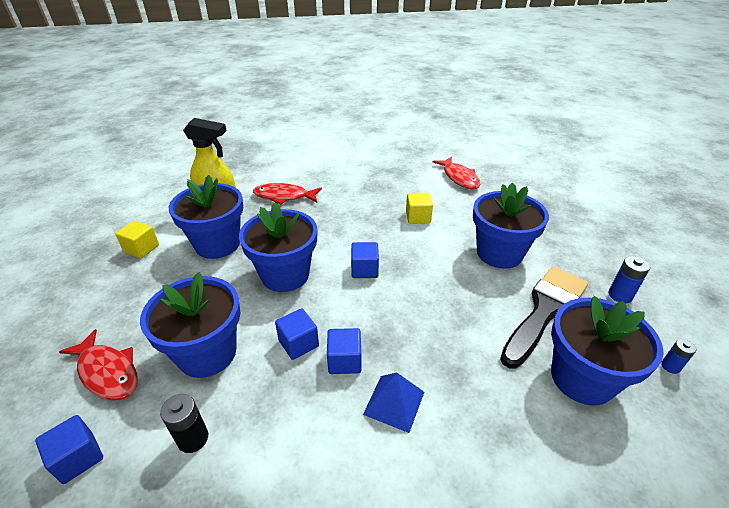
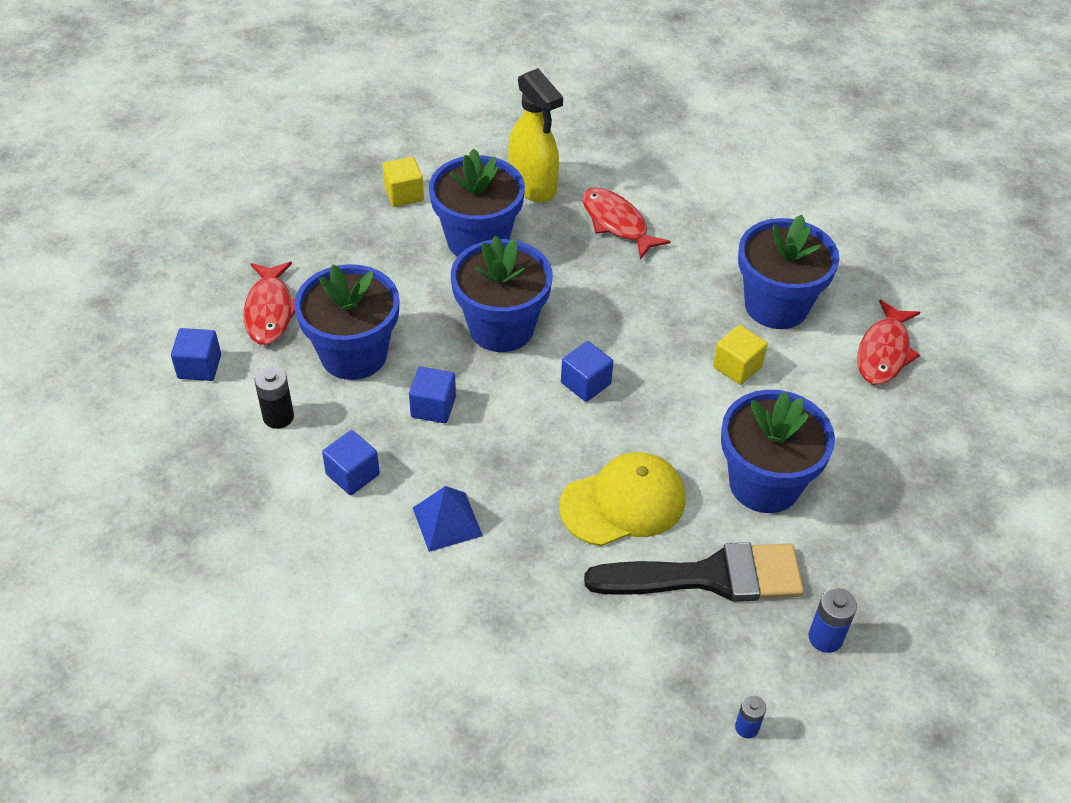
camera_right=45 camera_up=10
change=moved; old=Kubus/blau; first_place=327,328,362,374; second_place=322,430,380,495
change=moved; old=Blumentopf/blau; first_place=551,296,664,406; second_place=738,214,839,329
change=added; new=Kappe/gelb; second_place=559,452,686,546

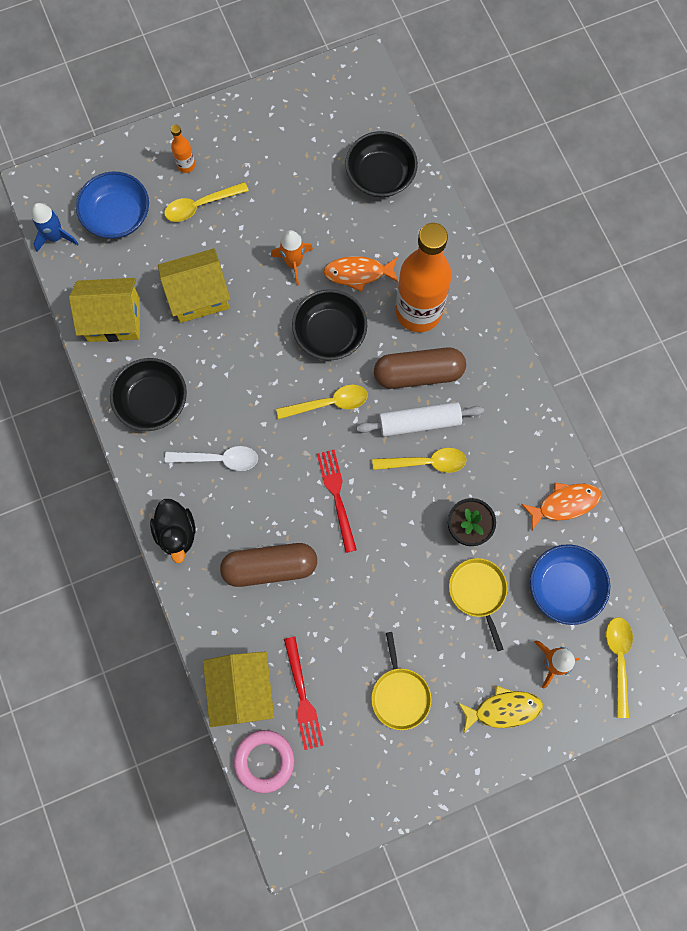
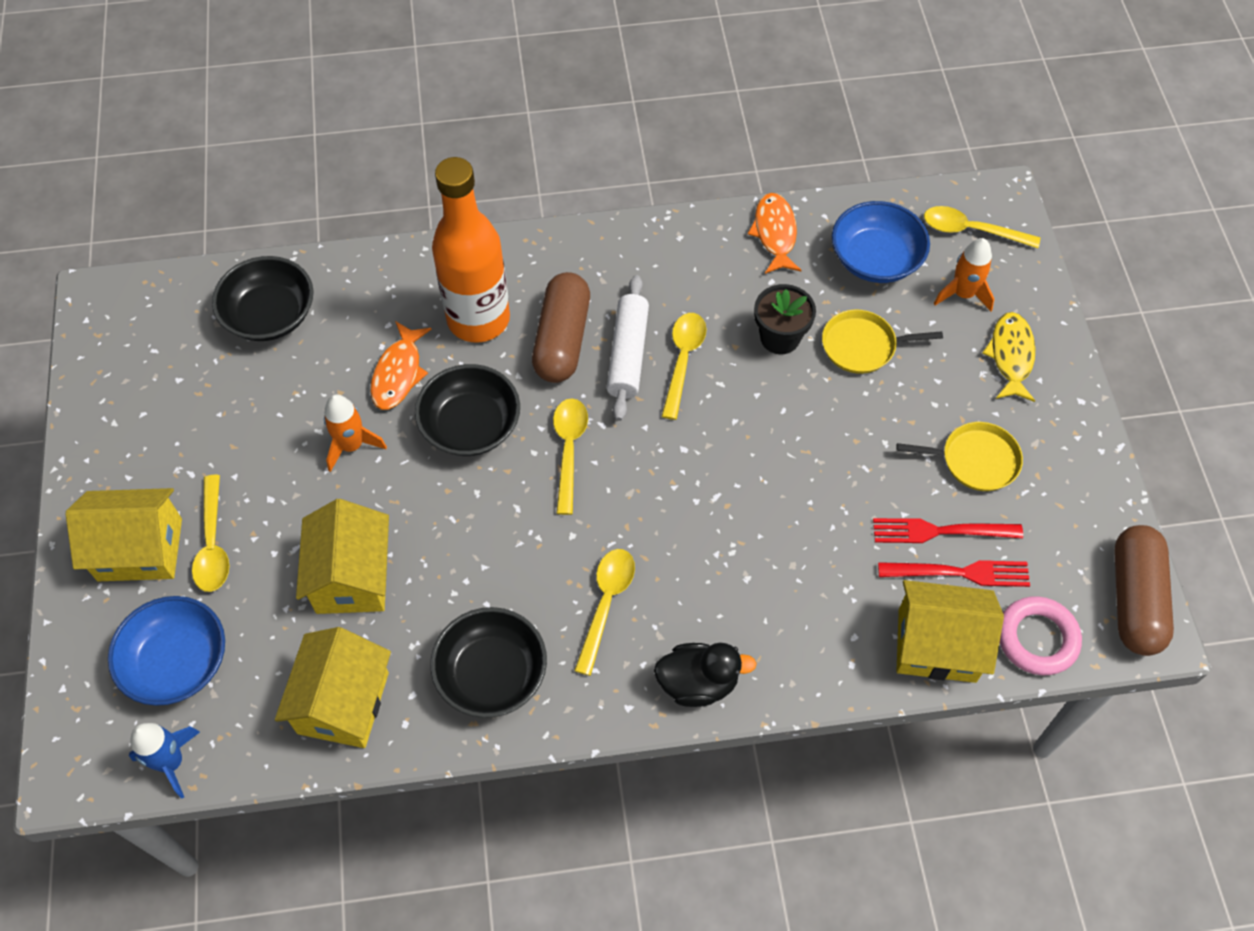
camera_right=-75 camera_up=-15
change=recoloured; old=Löffel/weiß; new=Löffel/gelb; first_place=165,446,258,471; second_place=574,549,635,676
change=replaced; old=Flasche/orange; new=Haus/gelb; first_place=171,124,195,173; second_place=65,488,182,581
change=moved; old=Kapsel/braun; first_place=220,543,317,587; second_place=1114,525,1174,656
change=moved; old=Gabel/rot; first_place=317,450,357,553; second_place=873,518,1023,543

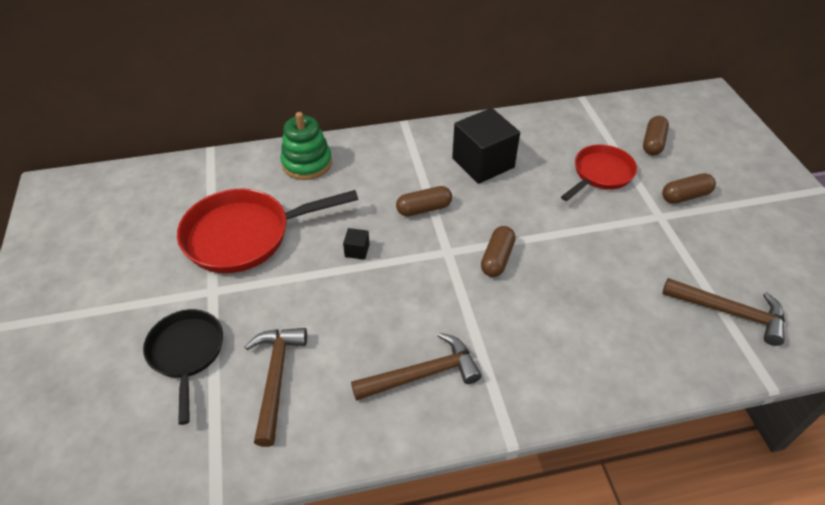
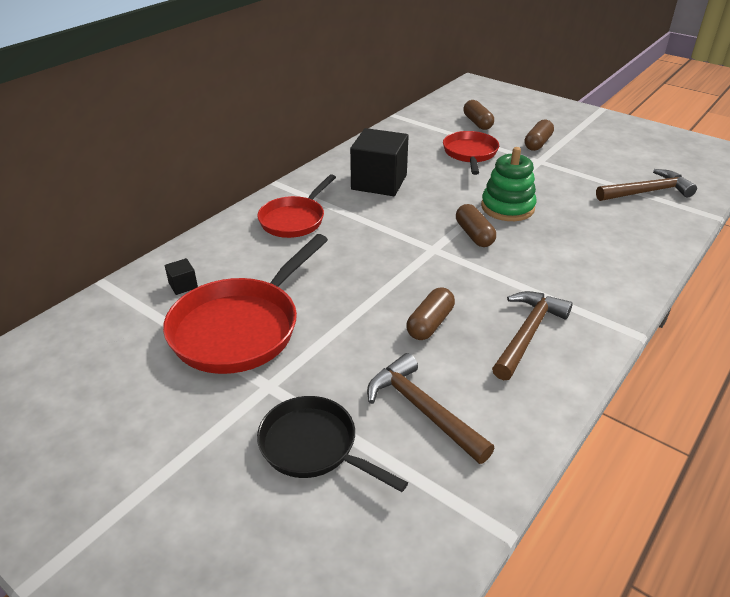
camera_right=-40 camera_up=-10
change=moved; old=Stapelspielzeug/grün; first_place=280,112,332,180; second_place=481,147,537,221
change=moved; old=Kubus/schwarz; first_place=343,228,370,260; second_place=165,258,198,295
change=moved; old=Kapsel/braun; first_place=396,186,452,216; second_place=406,287,455,340
change=added; new=Pfanne/rot; second_place=257,174,336,238

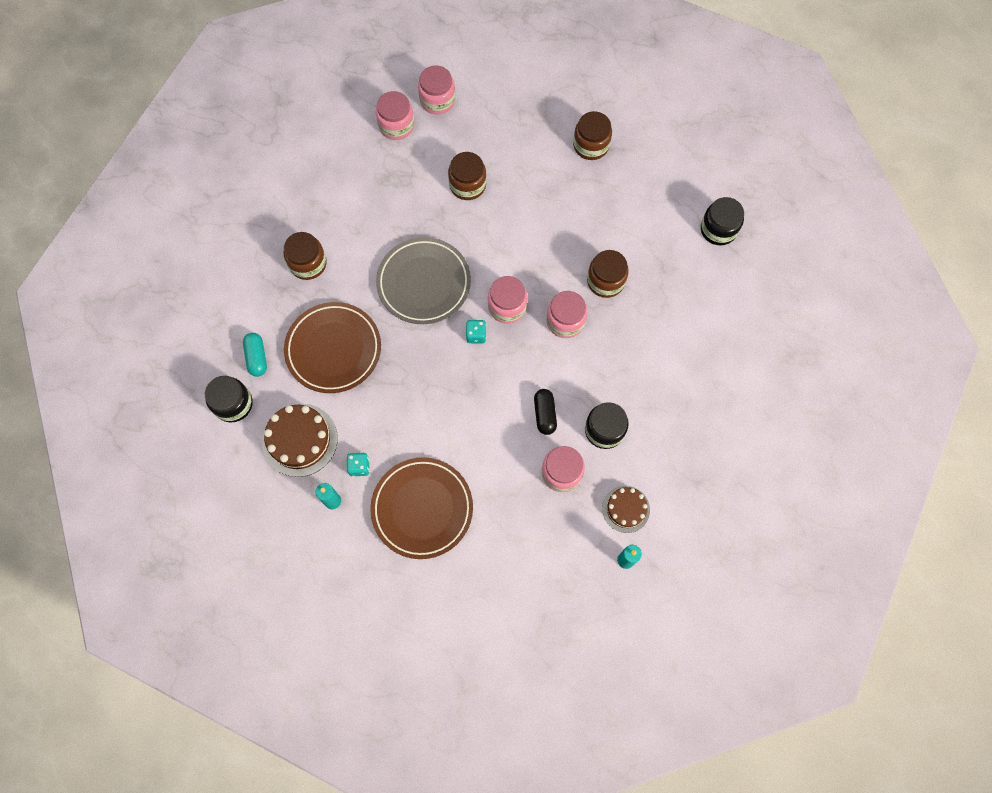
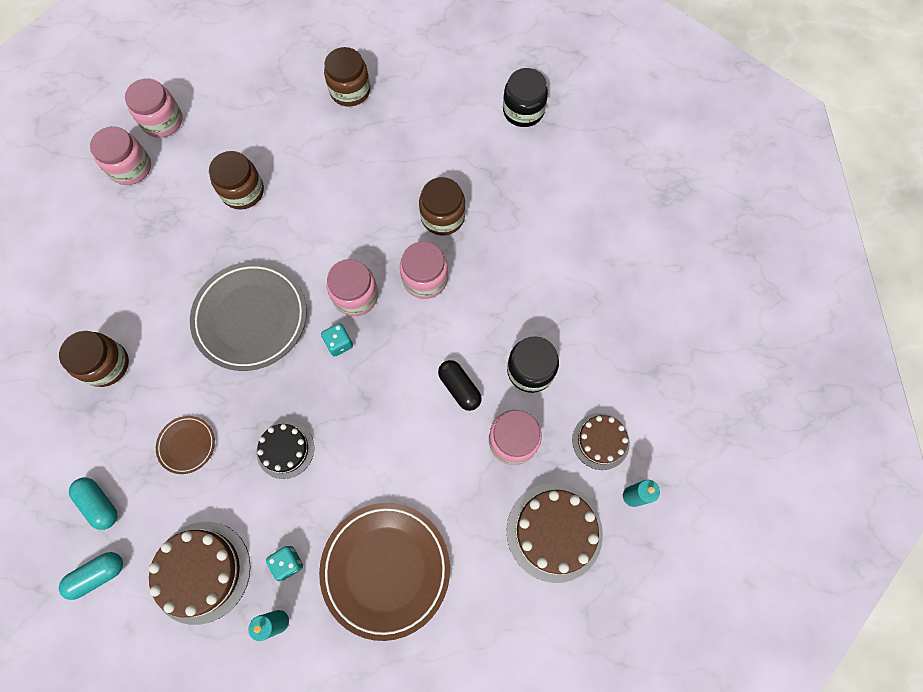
camera_right=-30 camera_up=0
change=replaced; old=Einmachglas/schwarz; new=Kapsel/türkis; first_place=205,376,253,422; second_place=59,552,123,600
change=resized; old=Teller/braun; first_place=284,302,381,393; second_place=156,416,215,474; factor=0.48
change=added; new=Kuchen/schwarz; second_place=257,421,314,479
change=added; new=Kuchen/braun; second_place=507,483,603,583

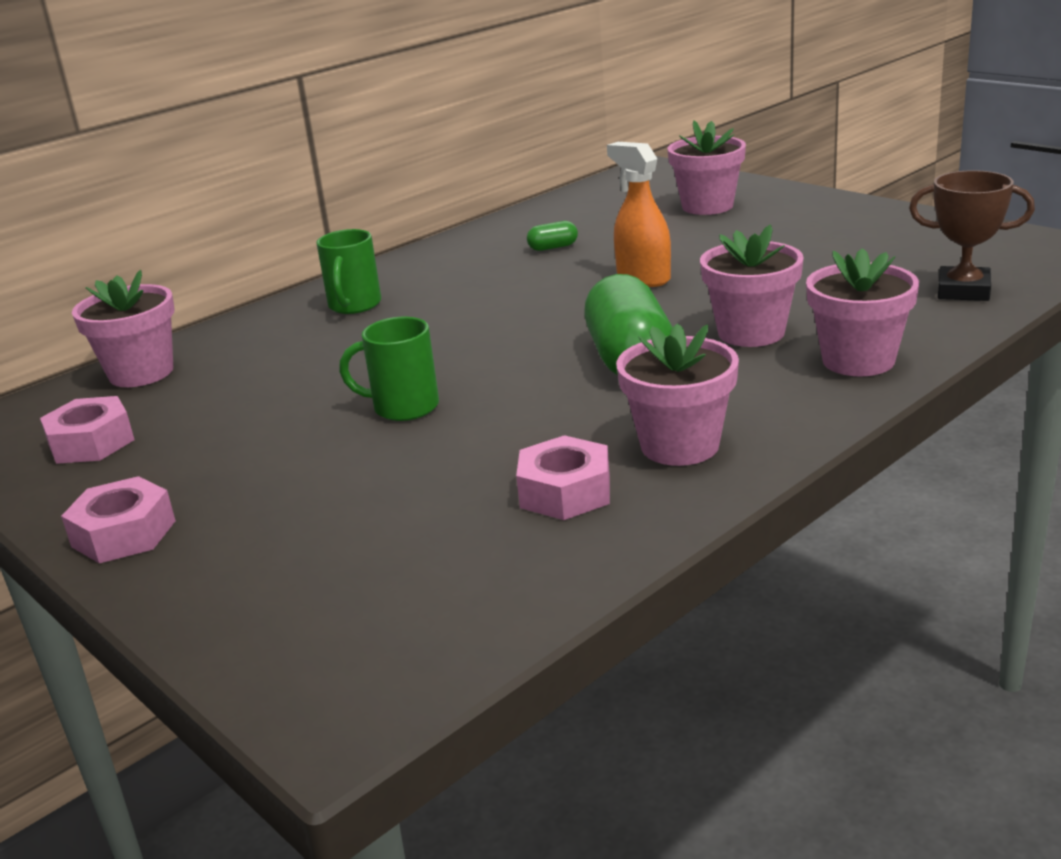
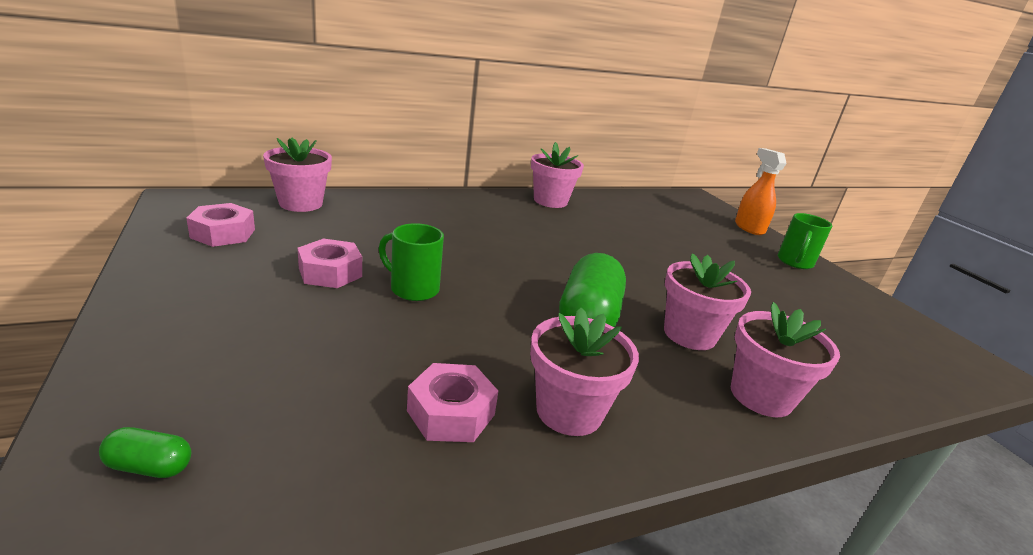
camera_right=15 camera_up=0
change=moved; old=Sechskantmutter/rosa; first_place=61,476,176,563; second_place=298,238,362,288
change=moved; old=Tasse/grün; first_place=316,229,381,314; second_place=778,213,832,269
change=moved; old=Kapsel/grün; first_place=527,221,578,251; second_place=99,427,191,478
change=moved; old=Sprühflasche/orange; first_place=607,142,671,287; second_place=735,148,787,235
change=moved; old=Blumentopf/rosa; first_place=667,120,746,215; second_place=531,142,584,208
change=removed; old=Pokal/braun; first_place=909,170,1035,301

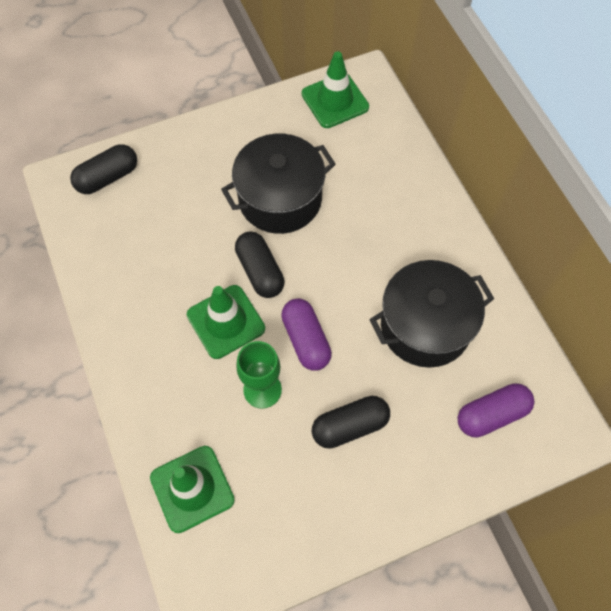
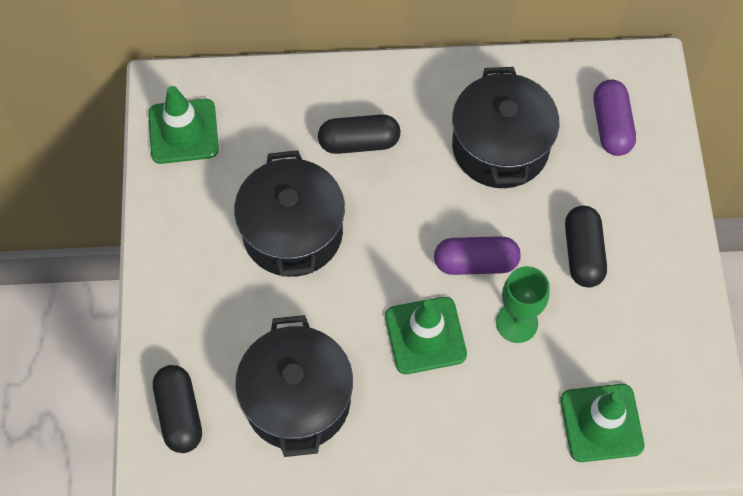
camera_right=-70 camera_up=0
change=moved; old=Kapsel/schwarz; first_place=235,231,284,298; second_place=318,114,400,154
change=added; new=Kochtopf/schwarz; second_place=235,315,353,457

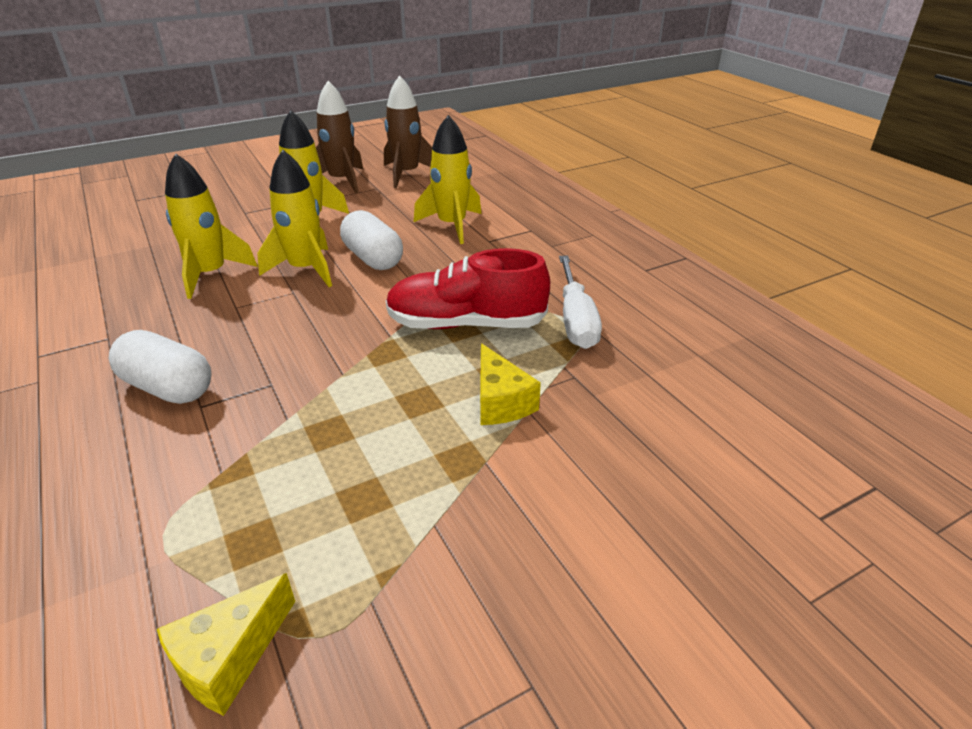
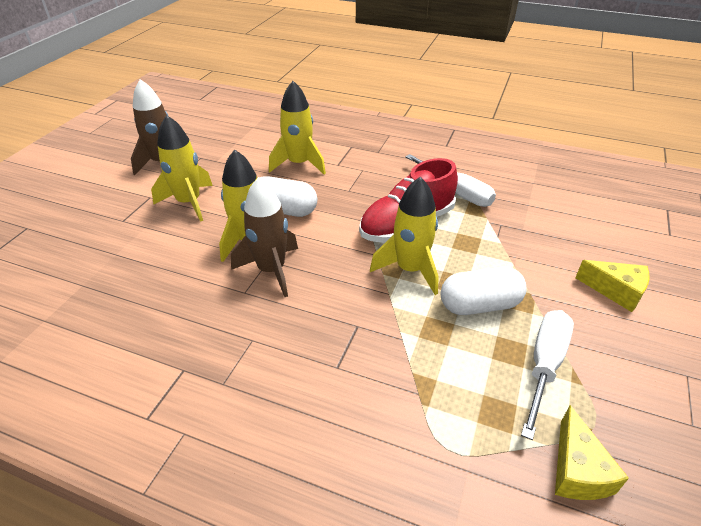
camera_right=-40 camera_up=5
change=moved; old=Kapsel/weiß; first_place=109,330,212,404; second_place=441,267,526,315
change=moved; old=Rakete/gelb; first_place=165,153,258,299; second_place=370,177,439,295
change=moved; old=Rakete/braun; first_place=384,75,432,188; second_place=231,177,298,297
change=moved; old=Käse/gelb; first_place=480,343,541,425; second_place=575,260,650,312
change=added; new=Schraubenzieher/weiß; second_place=521,310,574,440

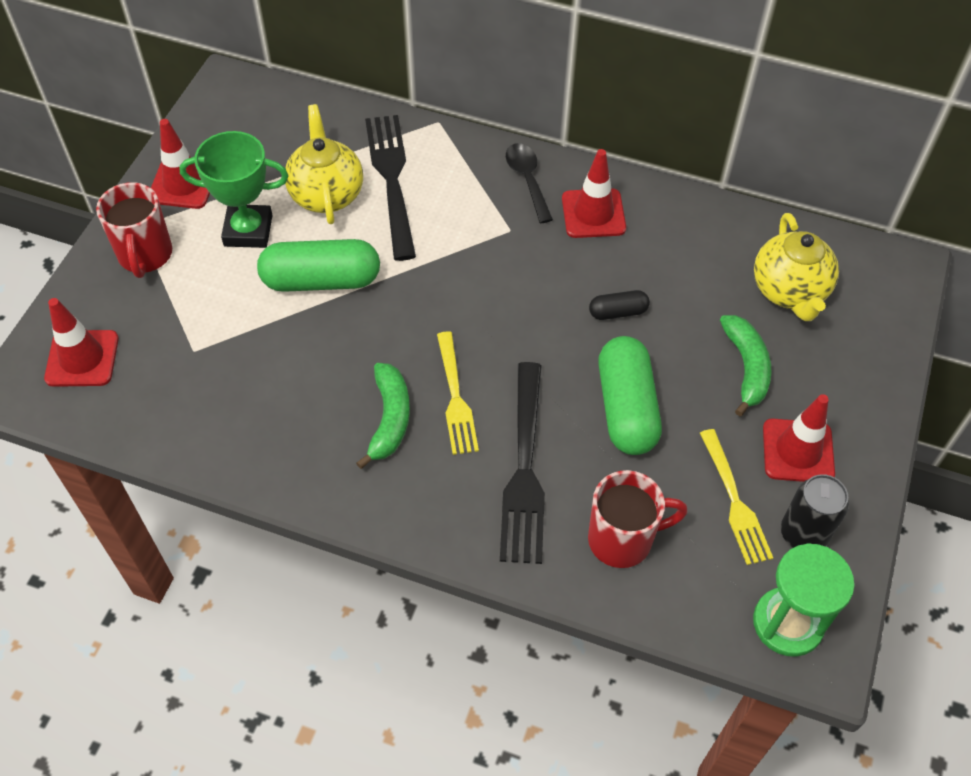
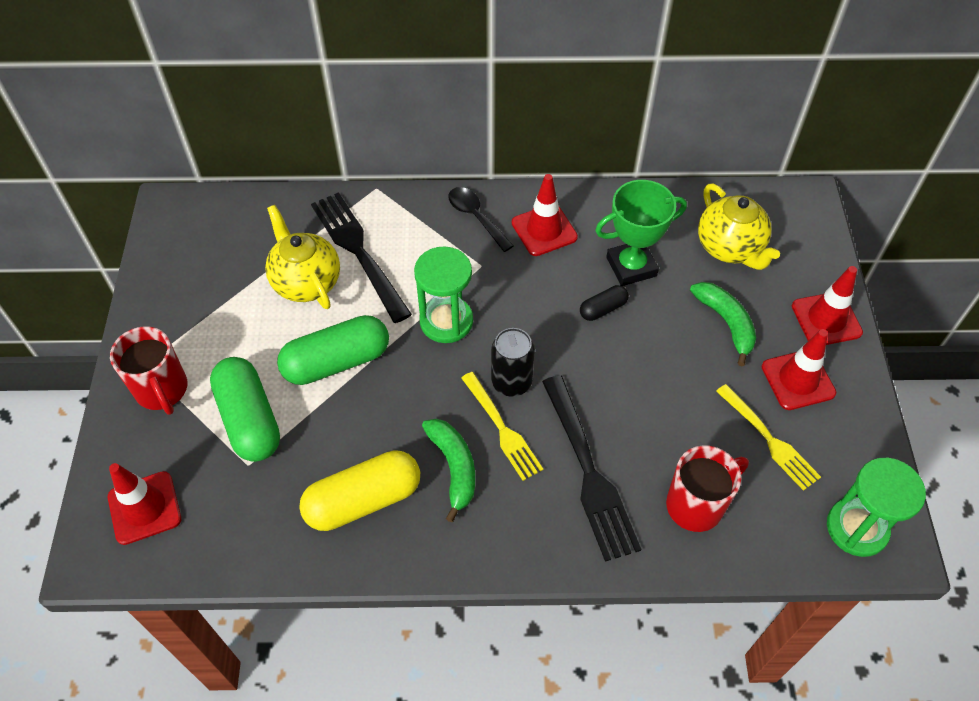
camera_right=-20 camera_up=0
change=moved; old=Leitkegel/rot; first_place=151,119,210,209; second_place=792,266,863,345
change=moved; old=Pokal/grün; first_place=179,131,289,248; second_place=595,180,687,286
change=moved; old=Kapsel/grün; first_place=598,336,662,455; second_place=210,357,280,462
change=moved; old=Dose/schwarz; first_place=781,474,849,548; second_place=491,328,535,397
change=added; new=Kapsel/gelb; second_place=299,450,420,531
change=added; new=Sanduhr/grün; second_place=414,246,473,343

